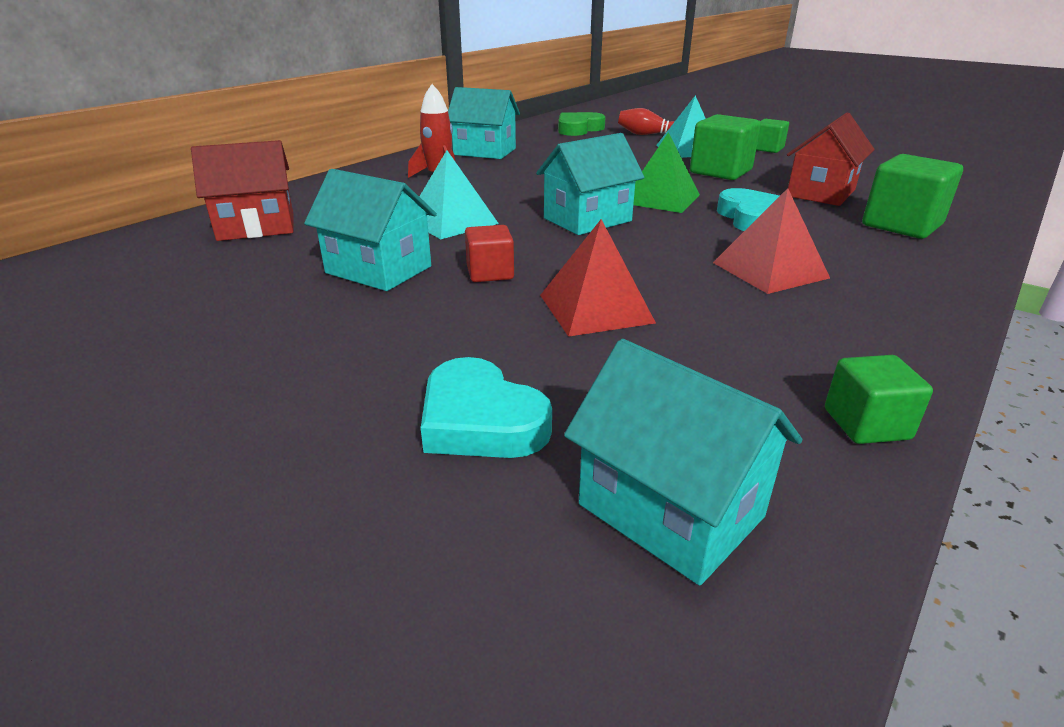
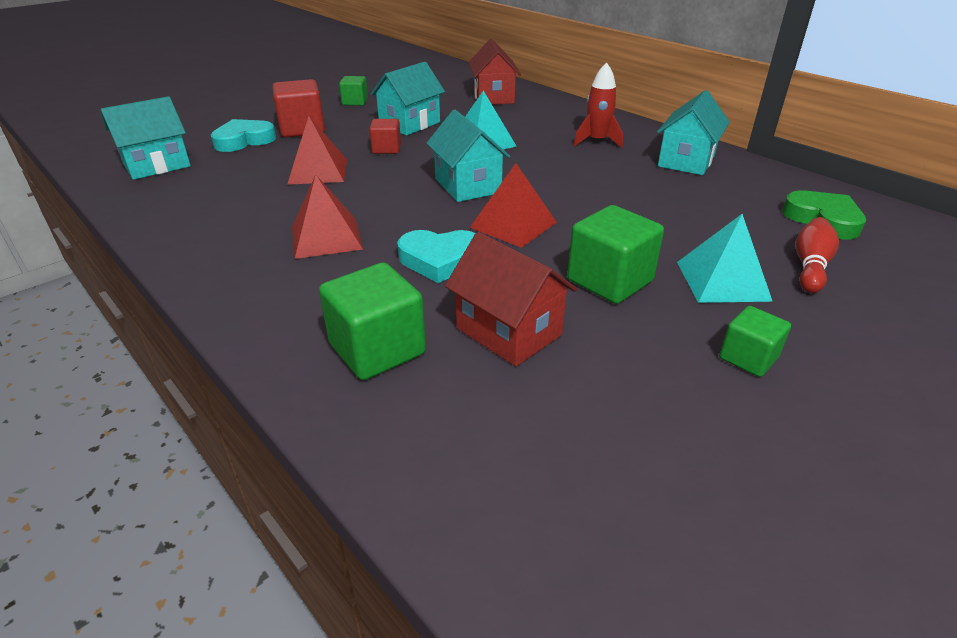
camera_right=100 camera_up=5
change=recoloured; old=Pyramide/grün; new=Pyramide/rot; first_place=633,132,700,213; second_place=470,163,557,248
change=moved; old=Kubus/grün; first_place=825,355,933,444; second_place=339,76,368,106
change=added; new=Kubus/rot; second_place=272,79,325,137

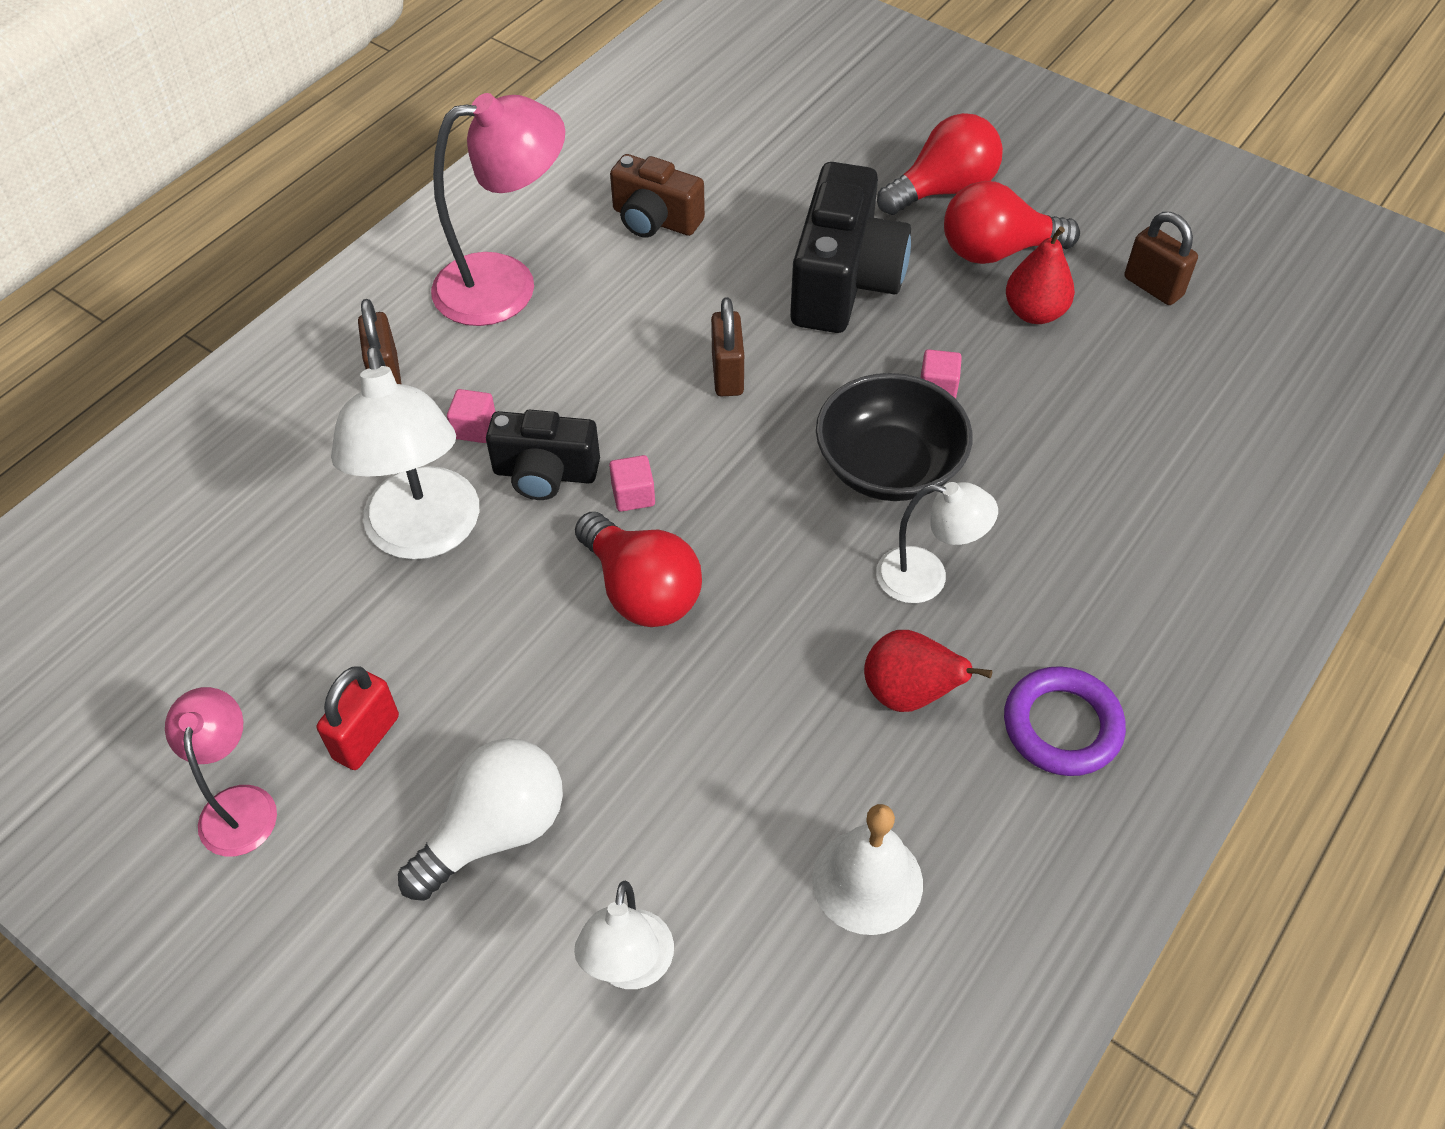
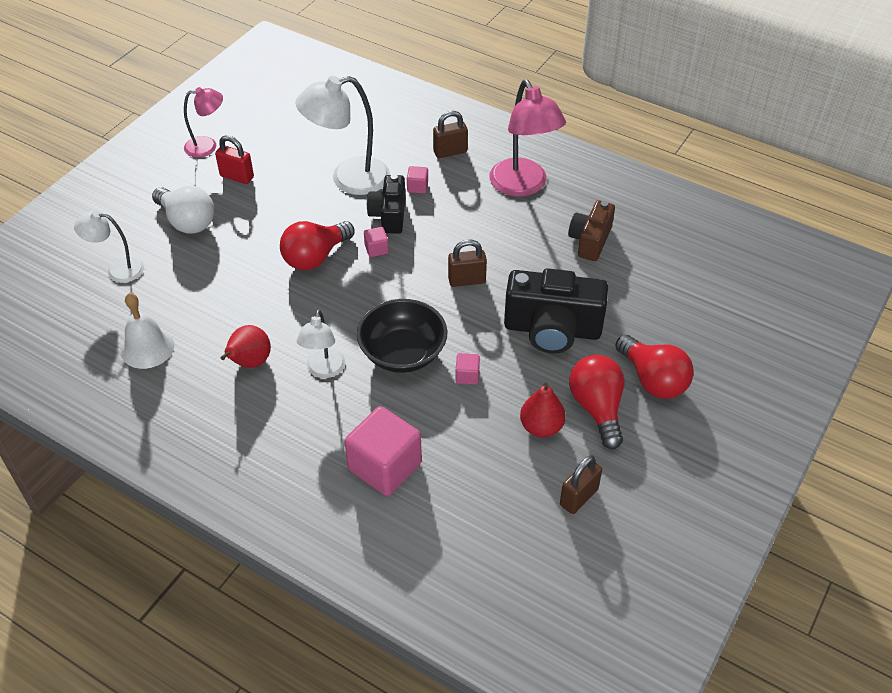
camera_right=85 camera_up=-5
change=removed; old=Ring/lila; first_place=1004,666,1126,776
change=added; new=Kubus/rosa; second_place=344,406,422,496

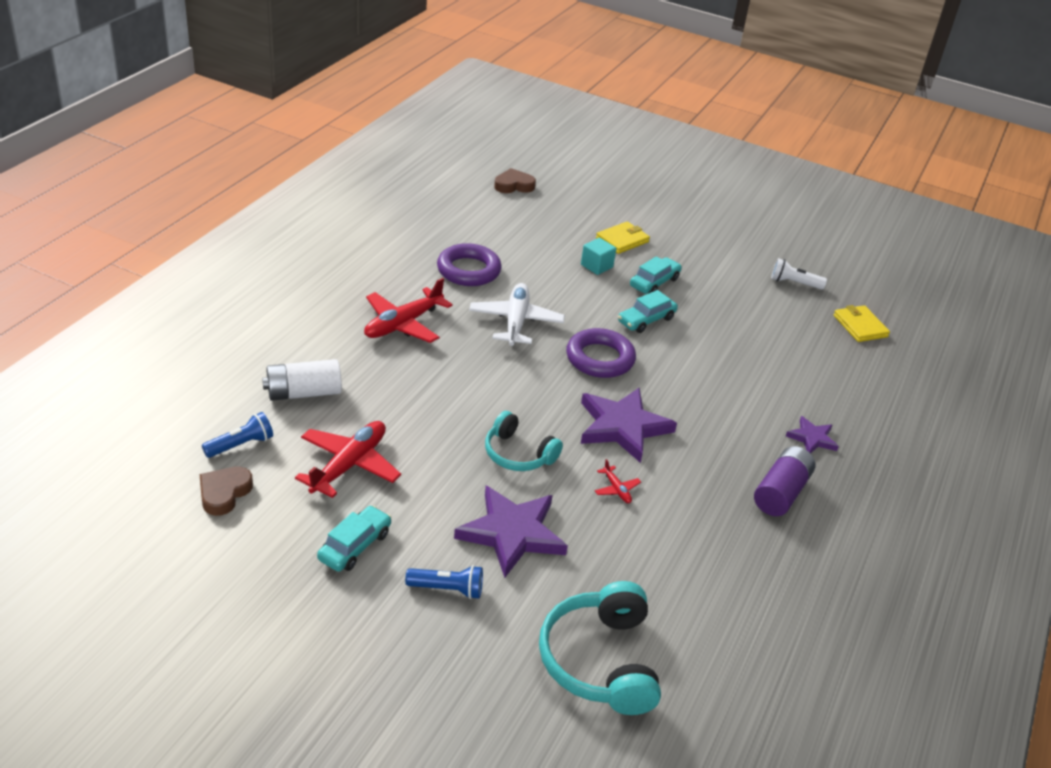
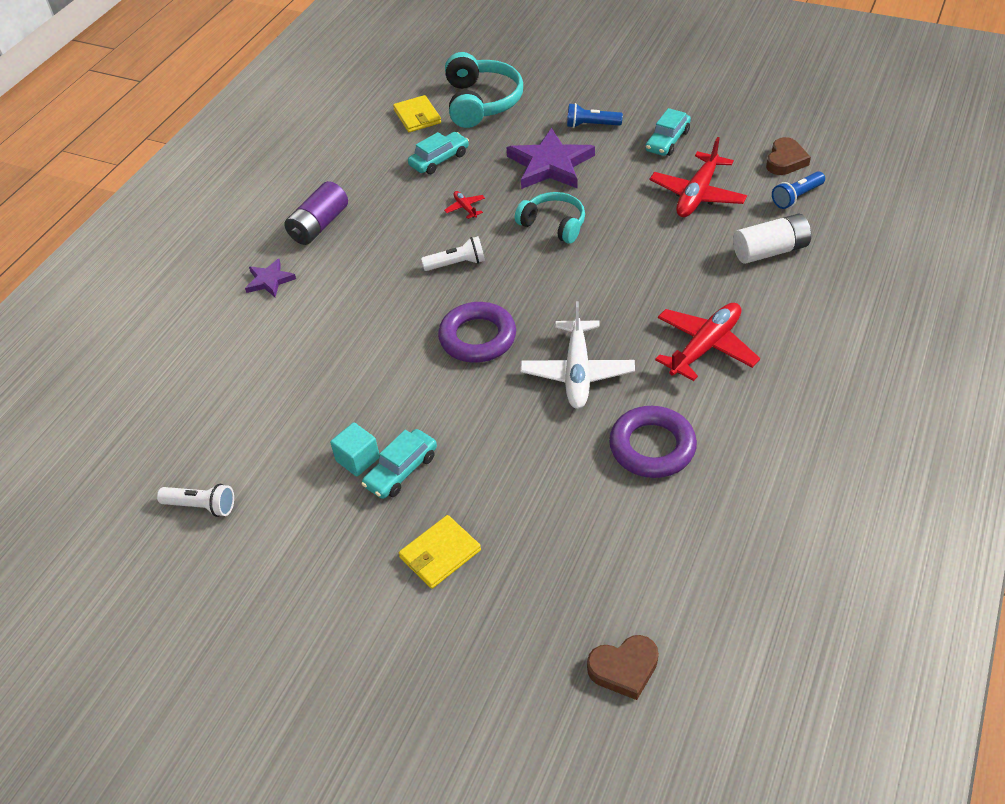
camera_right=-175 camera_up=10
change=moved; old=Kubus/türkis; first_place=581,238,616,275; second_place=330,422,380,476
change=replaced; old=Stern/lila; new=Taschenlampe/weiß; first_place=581,387,677,463; second_place=421,236,485,271
change=moved; old=Auto/türkis; first_place=618,290,678,333; second_place=408,132,469,174
change=moved; old=Geldbörse/gelb; first_place=834,305,890,342; second_place=393,95,441,132

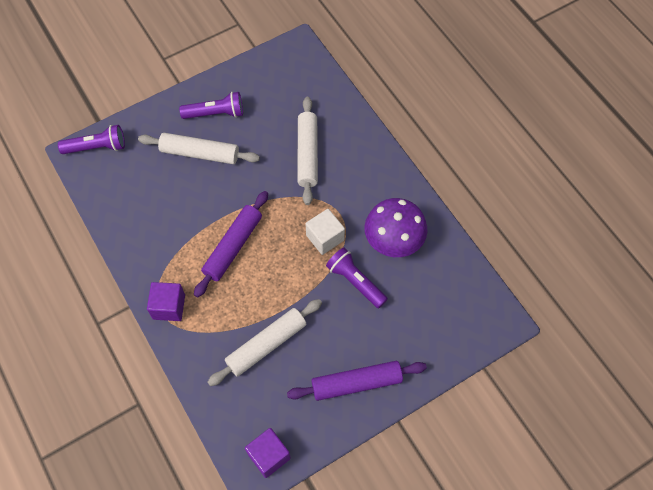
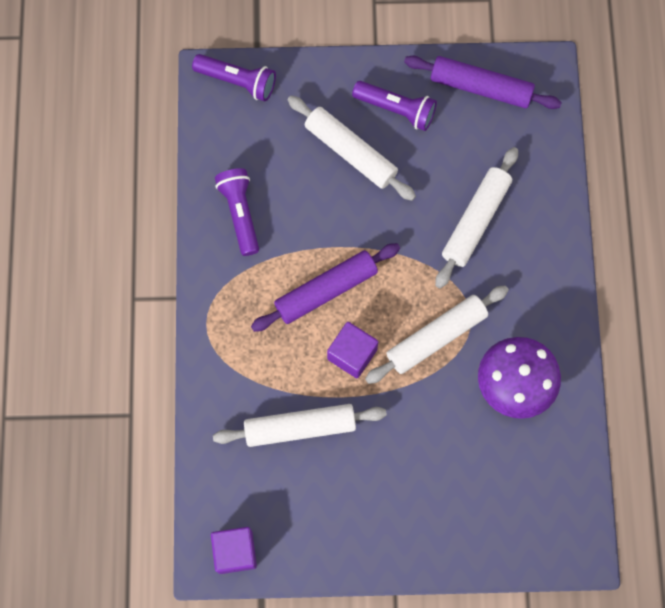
camera_right=30 camera_up=10
change=moved; old=Kubus/lila; first_place=147,282,185,321; second_place=327,322,378,378
change=moved; old=Nudelholz/lila; first_place=287,361,427,401; second_place=404,55,562,109
change=replaced; old=Kubus/weiß; new=Nudelholz/weiß; first_place=306,209,345,255; second_place=365,285,509,384
change=moved; old=Taschenlampe/lila; first_place=326,248,388,308; second_place=215,168,259,256

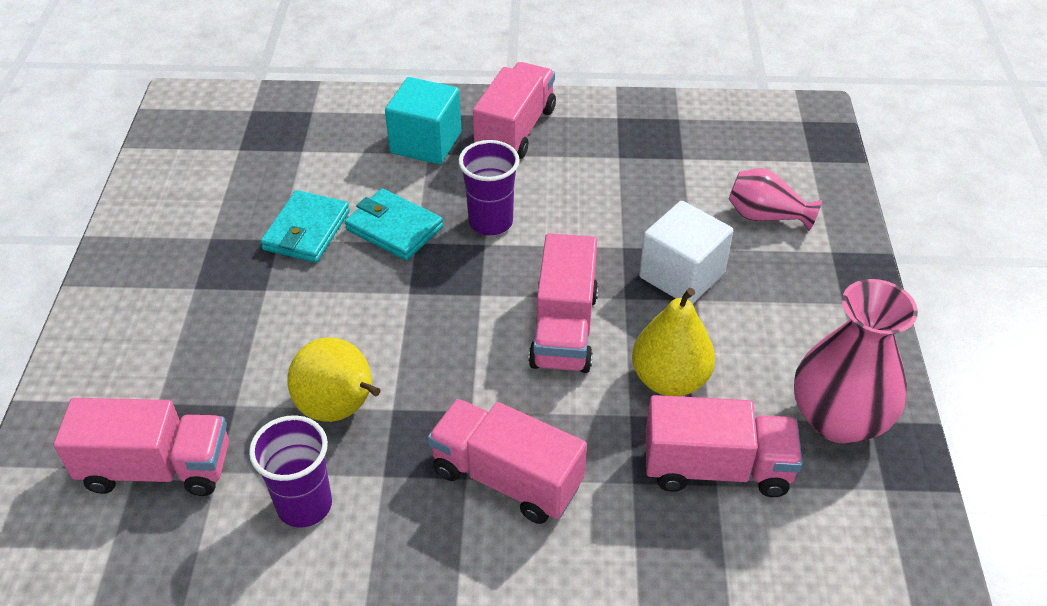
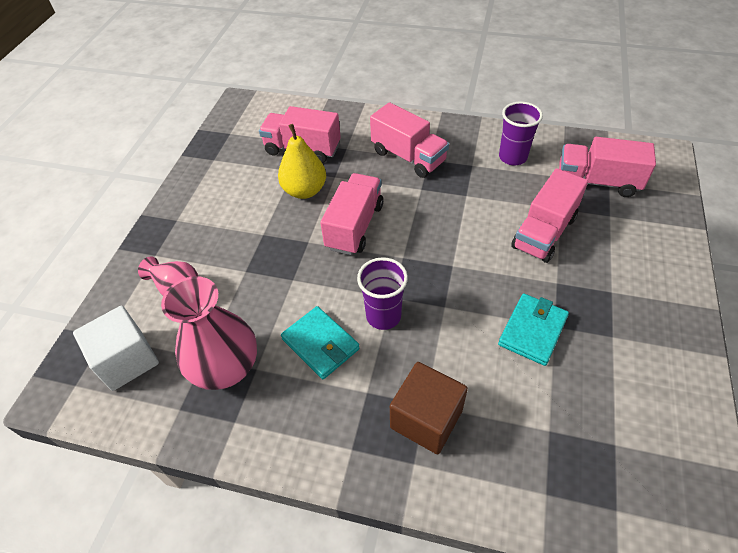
camera_right=-165 camera_up=5
change=removed; old=Birne/gelb; first_place=287,337,381,422
change=moved; old=Geldbörse/türkis; first_place=345,189,443,260; second_place=281,306,360,379
change=recoloured; old=Kubus/türkis; new=Kubus/braun; first_place=385,77,461,164; second_place=390,362,468,455
change=moved; old=Lastwagen/rosa; first_place=473,62,556,159; second_place=511,168,588,263
change=moved; old=Kubus/weiß; first_place=639,201,733,304; second_place=73,306,159,391
change=moved; old=Vase/rosa; first_place=794,279,918,444; second_place=161,276,257,390

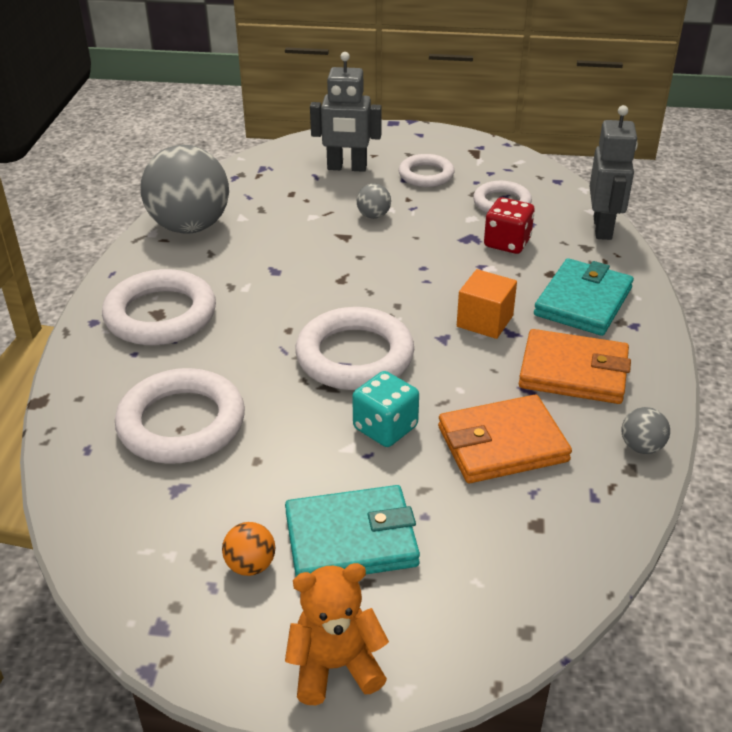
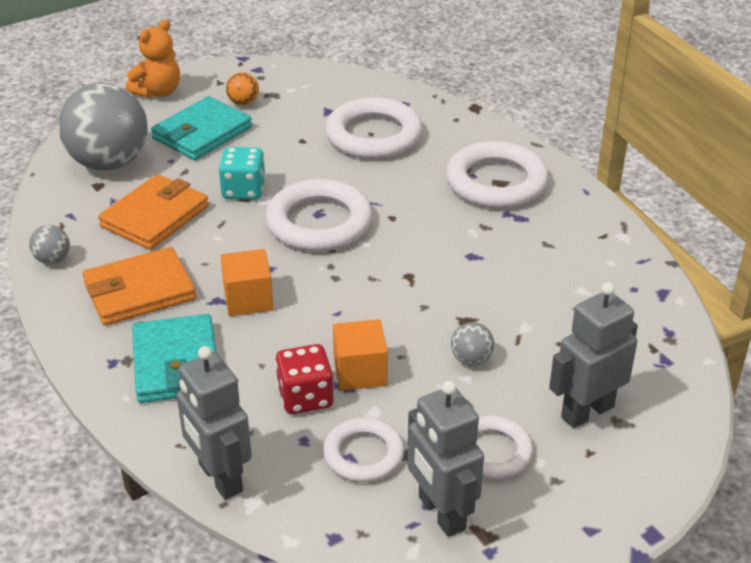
camera_right=140 camera_up=0
change=moved; old=Ball/grau; first_place=141,145,229,234; second_place=58,82,148,171
change=added; new=Kubus/orange; second_place=333,319,388,391
change=added; new=Roboter/grau; second_place=408,381,484,537

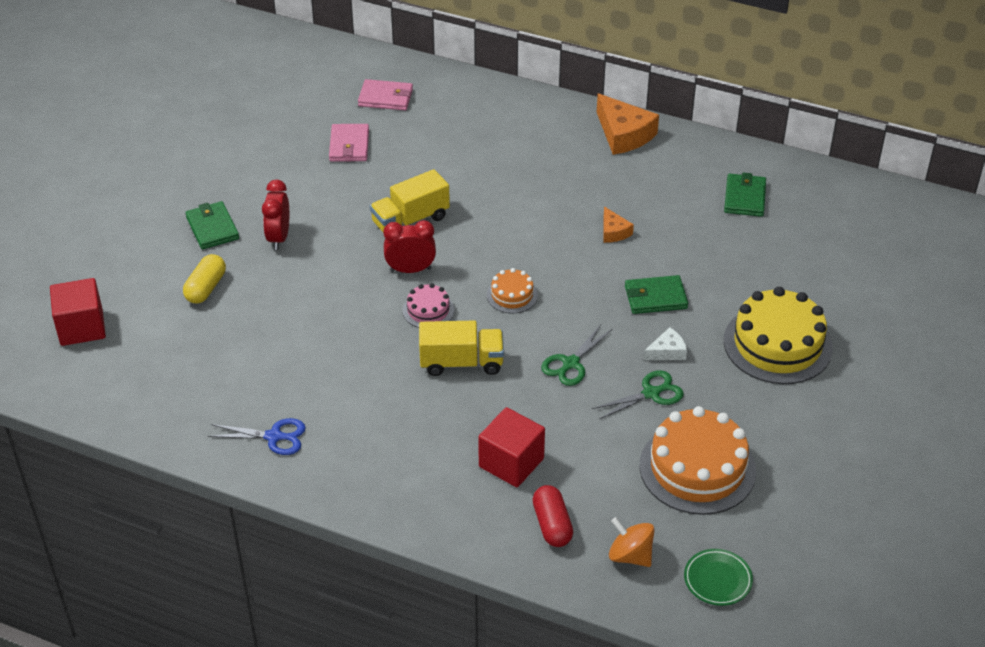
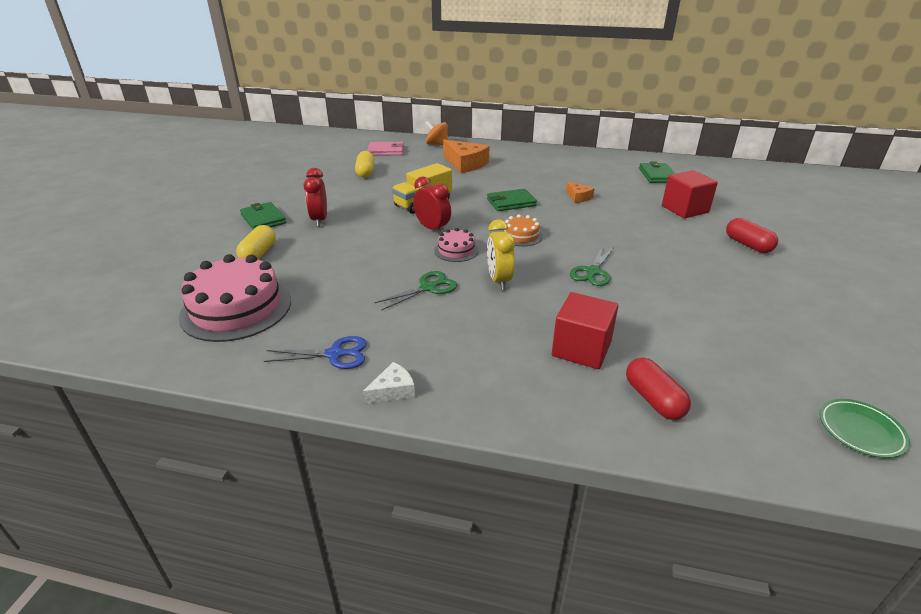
camera_right=-10 camera_up=-10
change=moved; old=Kubus/rot; first_place=50,278,106,346; second_place=662,170,718,218
change=replaced; old=Geldbörse/rosa; new=Kapsel/gelb; first_place=329,124,369,162; second_place=355,151,375,178
change=turned; old=Wecker/rot; first_place=383,220,436,273; second_place=413,176,451,233; degrees=60
change=replaced; old=Lastwagen/gelb; new=Wecker/gelb; first_place=419,320,504,376; second_place=487,219,515,290
change=moved; old=Schere/grün; first_place=592,370,684,419; second_place=374,271,457,311
change=moved; old=Käse/orange; first_place=597,93,659,155; second_place=443,140,489,173
change=moved; old=Kreisel/orange; first_place=609,517,654,567; second_place=425,121,448,145
change=moved; old=Geldbörse/grün; first_place=625,275,688,314; second_place=487,189,537,211
change=removed; old=Kuchen/orange; first_place=639,406,756,515
change=moved; old=Käse/weiß; first_place=644,327,687,360; second_place=363,362,415,404
change=replaced; old=Kuchen/gelb; new=Kapsel/rot; first_place=724,287,833,384; second_place=726,218,778,253
change=added; new=Kuchen/rosa; second_place=179,254,291,342

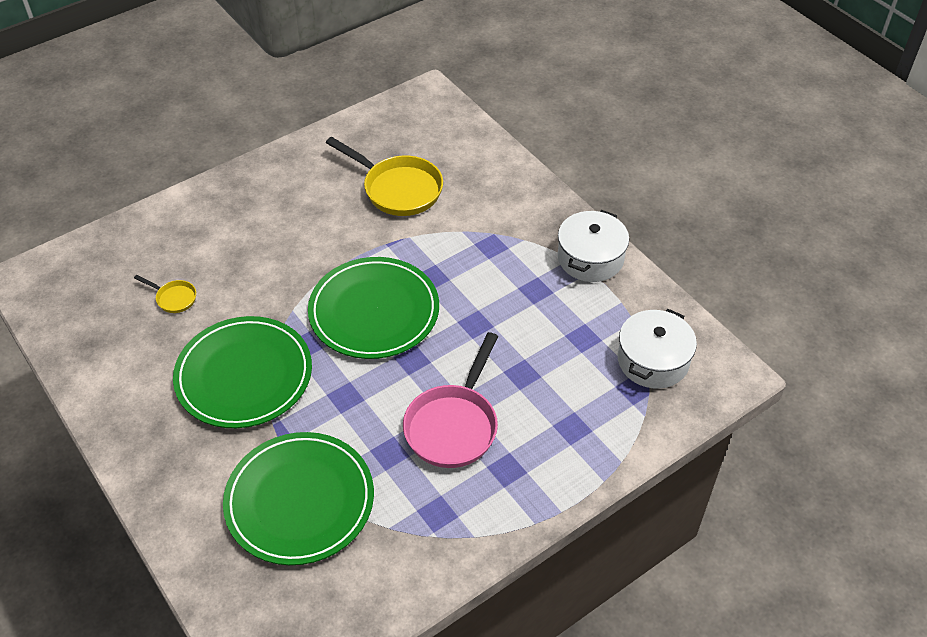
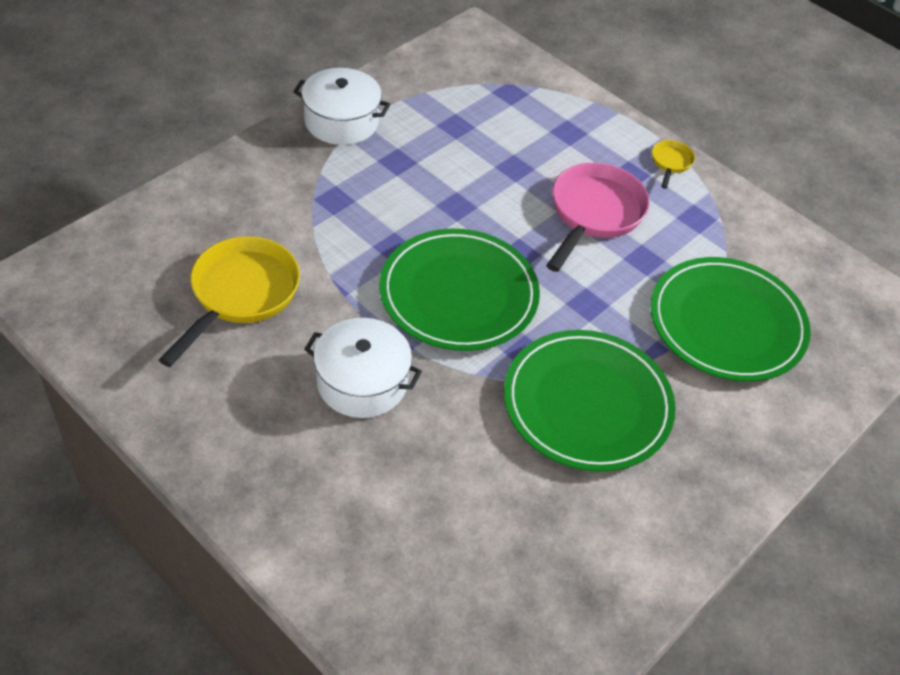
camera_right=-105 camera_up=0
change=moved; old=Pfanne/gelb; first_place=134,275,196,313; second_place=652,140,695,189
change=turned; old=Pfanne/rosa; first_place=403,332,498,468; second_place=546,163,650,272; degrees=-75
change=moved; old=Kochtopf/weiß; first_place=618,309,697,389; second_place=304,318,422,418

